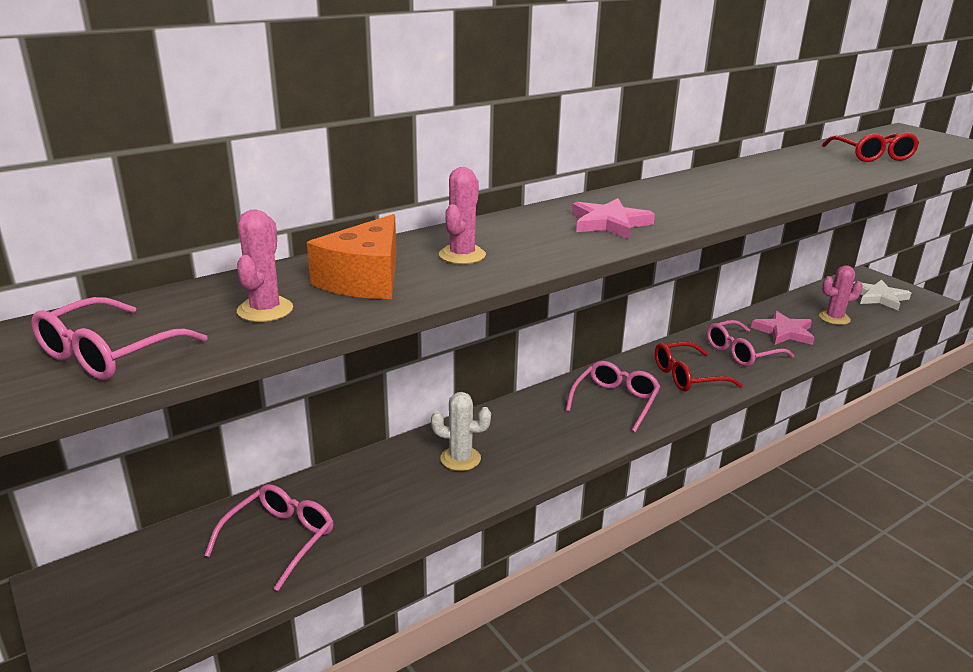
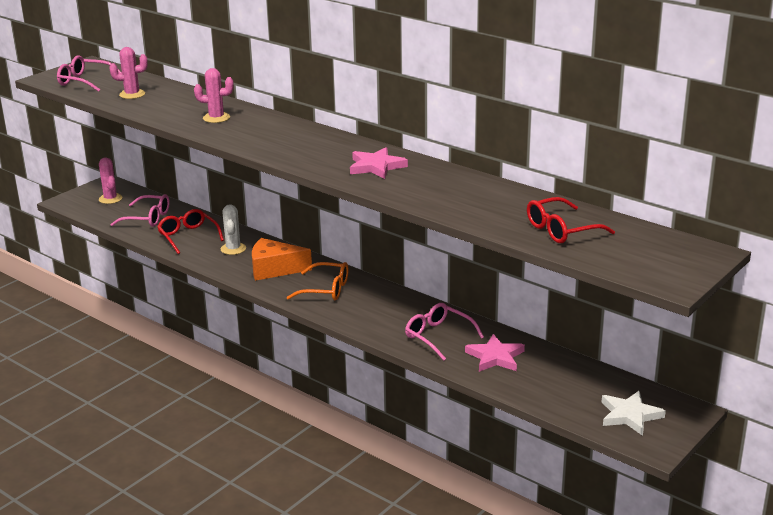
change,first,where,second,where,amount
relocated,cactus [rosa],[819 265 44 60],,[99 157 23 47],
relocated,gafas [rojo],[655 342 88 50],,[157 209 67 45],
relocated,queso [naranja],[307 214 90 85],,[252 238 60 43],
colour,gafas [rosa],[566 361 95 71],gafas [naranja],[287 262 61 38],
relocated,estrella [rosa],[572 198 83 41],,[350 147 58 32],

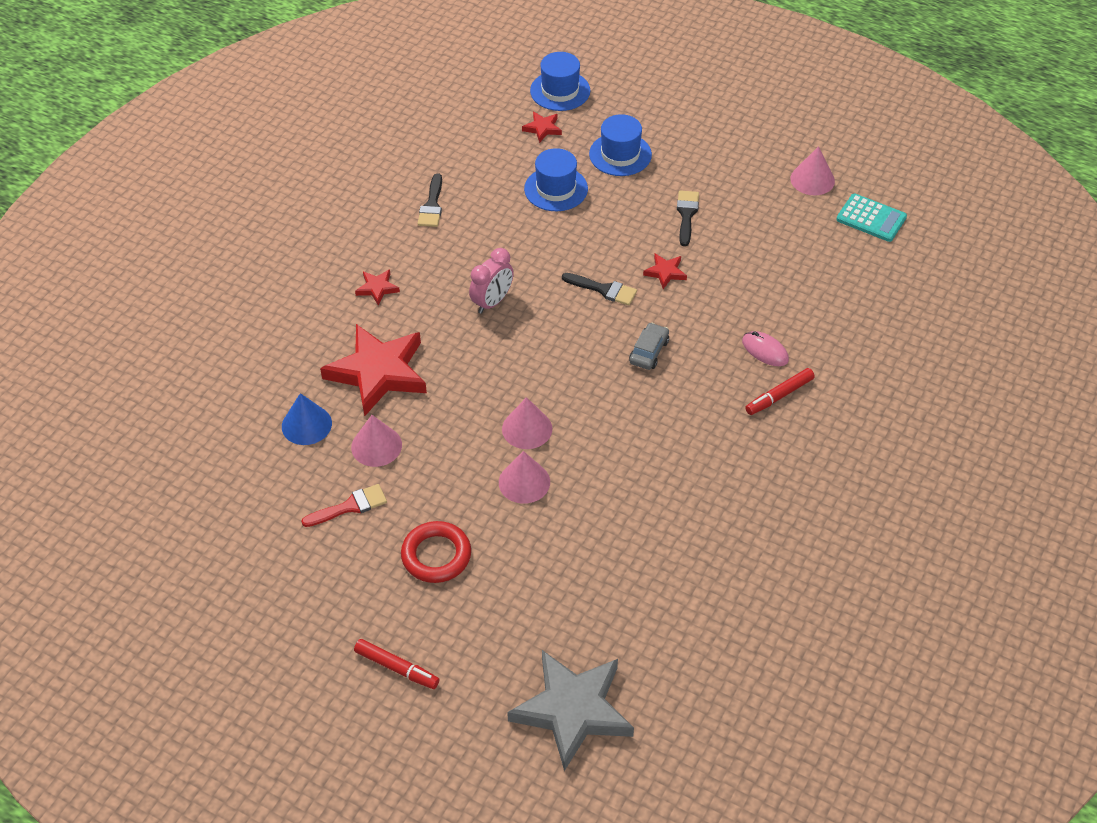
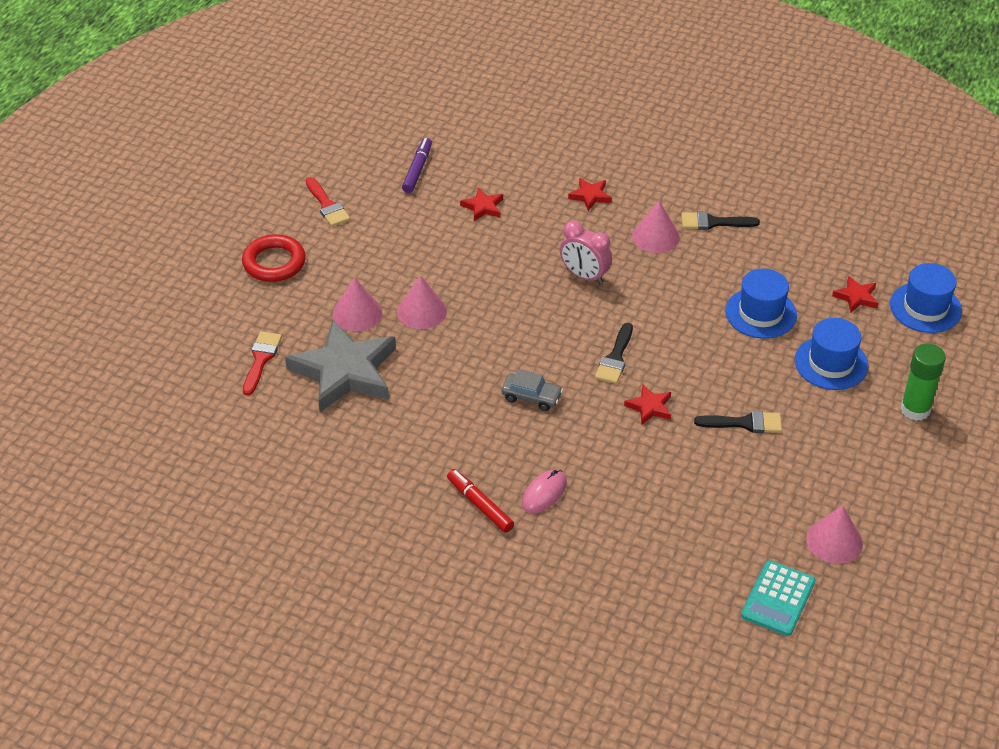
change,first,where,second,where,amount
appeared,,,pincel [rojo],[243 331 39 65],
relocated,estrella [gris],[507 650 127 121],,[285 319 111 93],
exchanged,cono [azul],[282 393 50 52],rotulador [morado],[402 138 30 55],
size,estrella [rojo],[320 324 107 92],,[460 187 43 34],x0.43
relocated,cono [rosa],[351 415 51 52],,[632 201 48 52],
appeared,,,barra de pegamento [verde],[900 343 46 78],
missing,rotulador [rojo],[354 639 85 50],,,

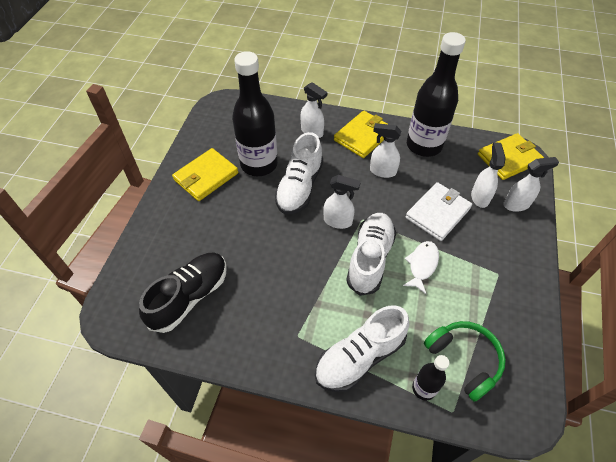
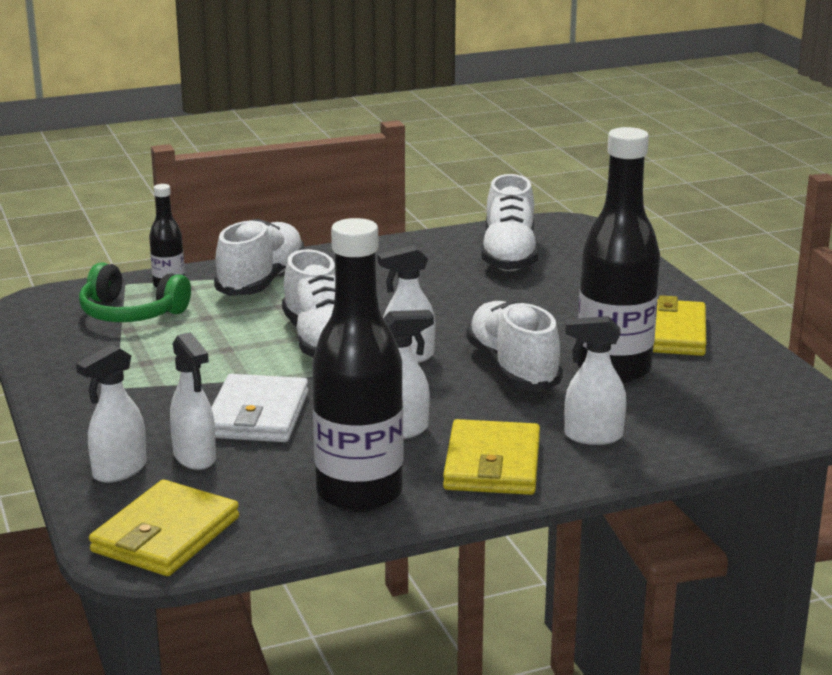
change,first,where,second,where,amount
colour,zapato [negro],[139 253 88 80],zapato [blanco],[481 174 57 97],
missing,pez [blanco],[403 241 36 53],,,

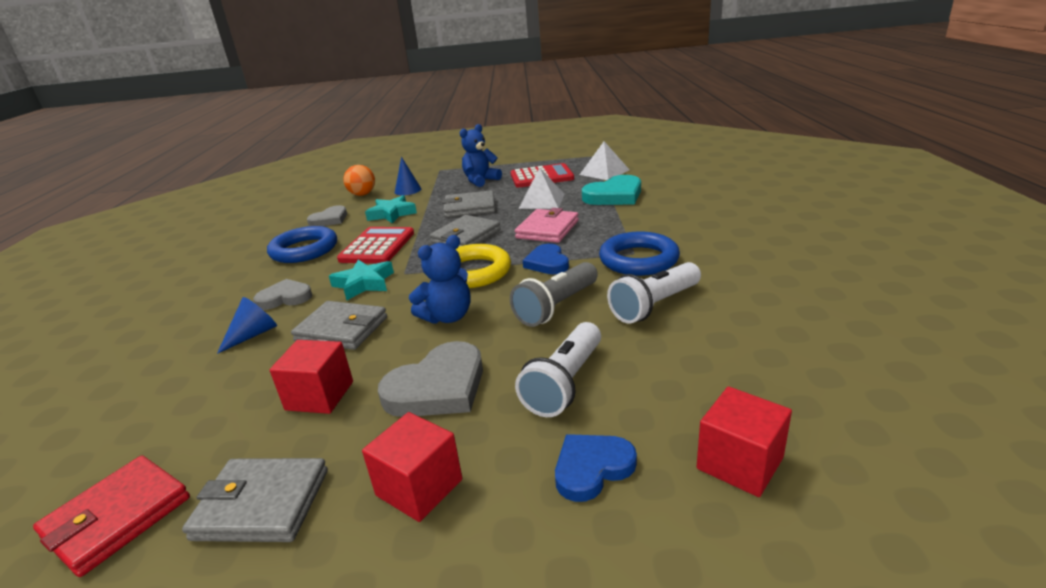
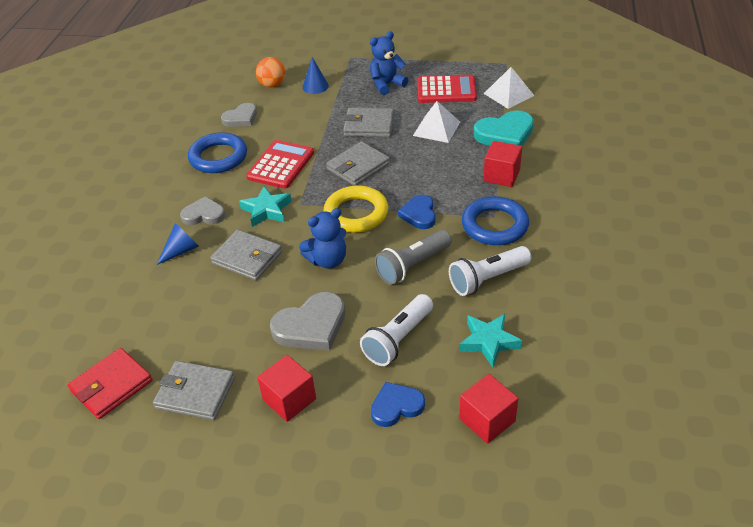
change,first,where,second,where,amount
relocated,estrella [turquesa],[365 195 52 28],,[459 314 63 53],
relocated,cubo [rojo],[270 340 83 74],,[483 141 39 46],
missing,cartera [rosa],[515 208 64 35],,,

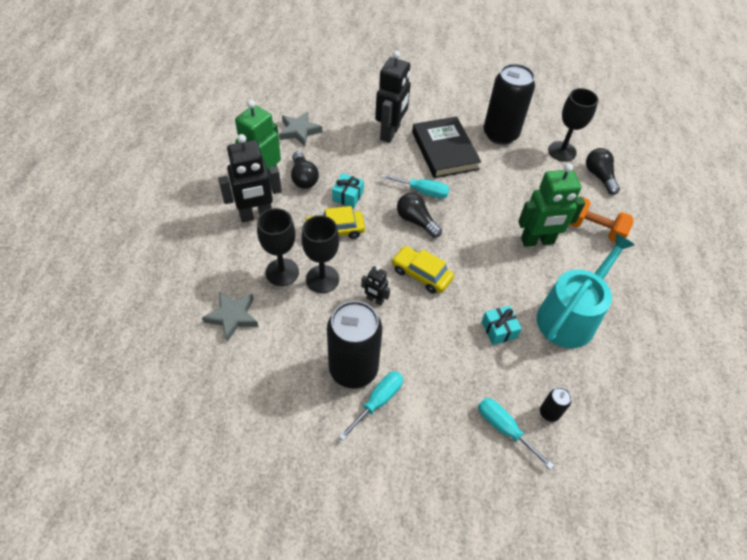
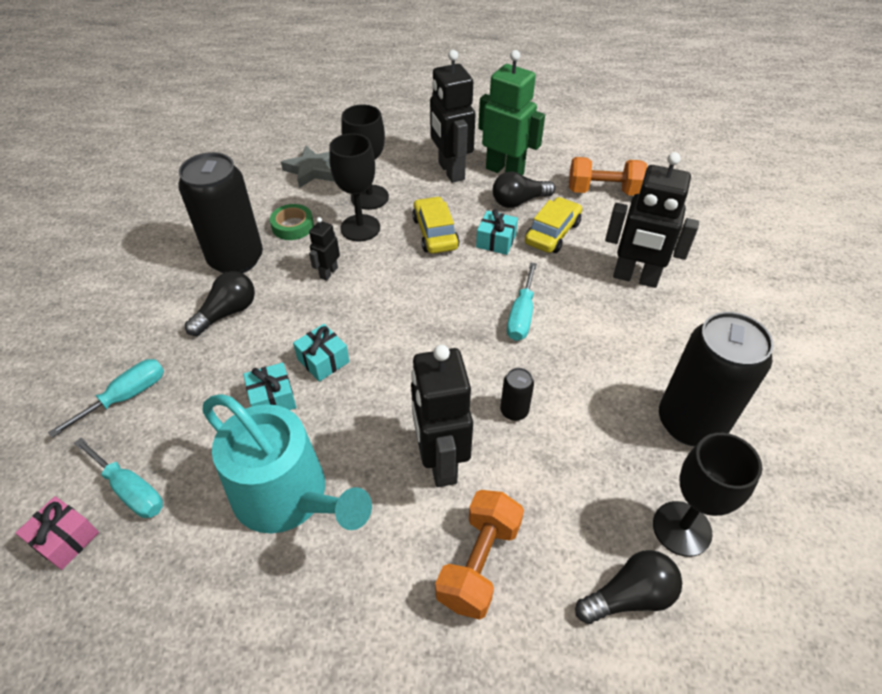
change,first,where,second,where,amount
appeared,,,regalo [rosa],[15 496 84 74],
relocated,destornillador [turquesa],[339 371 64 70],,[74 438 89 80],
relocated,bombilla [negro],[397 193 45 45],,[185 271 70 65],
appeared,,,cinta adhesiva [verde],[270 204 44 36],
appeared,,,regalo [turquesa],[293 324 57 58],
colour,robot [verde],[518 163 67 84],robot [negro],[411 345 62 142],
relocated,lata [negro],[540 387 31 35],,[500 368 34 53],
relocated,coche [amarillo],[392 246 62 48],,[525 197 57 56],
exchanged,estrella [gris],[279 111 43 36],mancuerna [naranja],[569 157 78 39],
missing,libro [negro],[412 116 69 62],,,

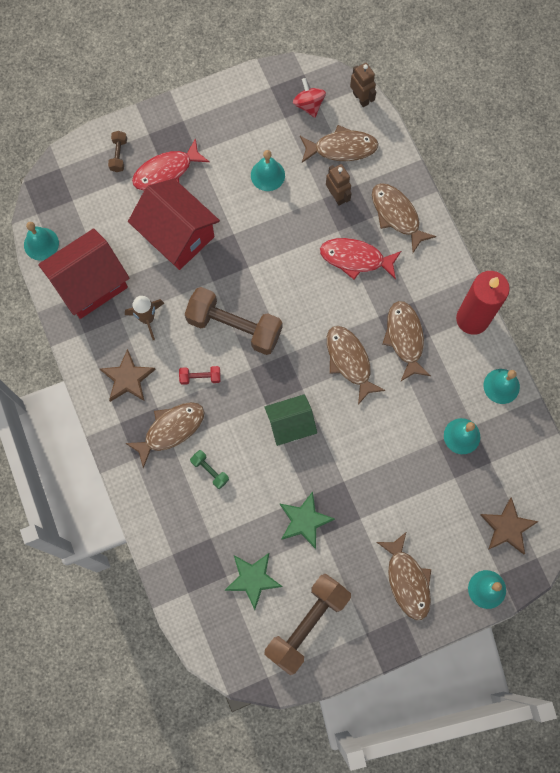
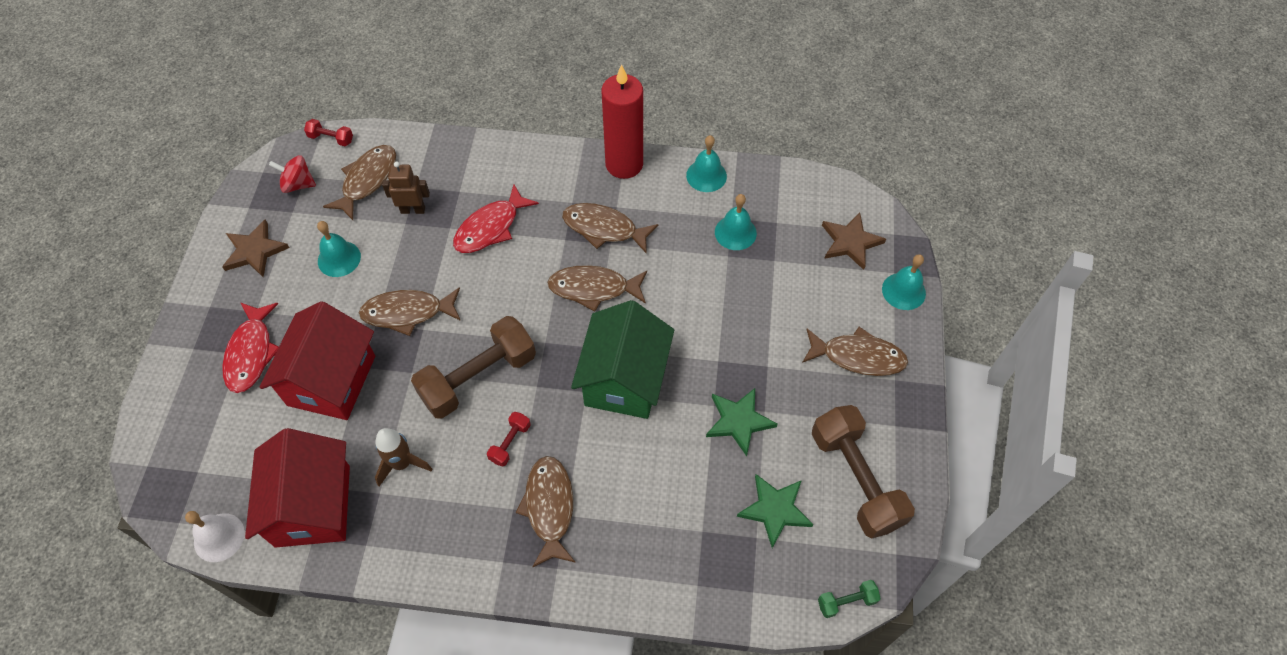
change,first,where,second,where,amount
colour,campana [turquesa],[24 222 35 39],campana [blanco],[185 511 60 51],
relocated,estrella [marrón],[100 349 56 53],,[222 220 67 57],
spun,casa [rojo],[128 179 92 91],,[260 301 115 119],60 degrees counterclockwise
exchanged,robot [marrón],[350 63 26 44],mancuerna [rojo],[304 119 49 27],
relocated,pez [marrón],[372 183 65 70],,[359 287 102 49],
size,casa [verde],[264 394 53 52],,[571 300 103 119],x1.60
relocated,mancuerna [verde],[190 450 39 39],,[818 580 63 38],
missing,mancuerna [marrón],[108 131 19 41],,,

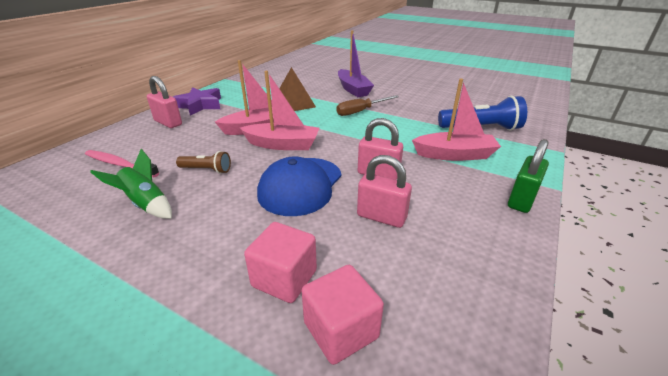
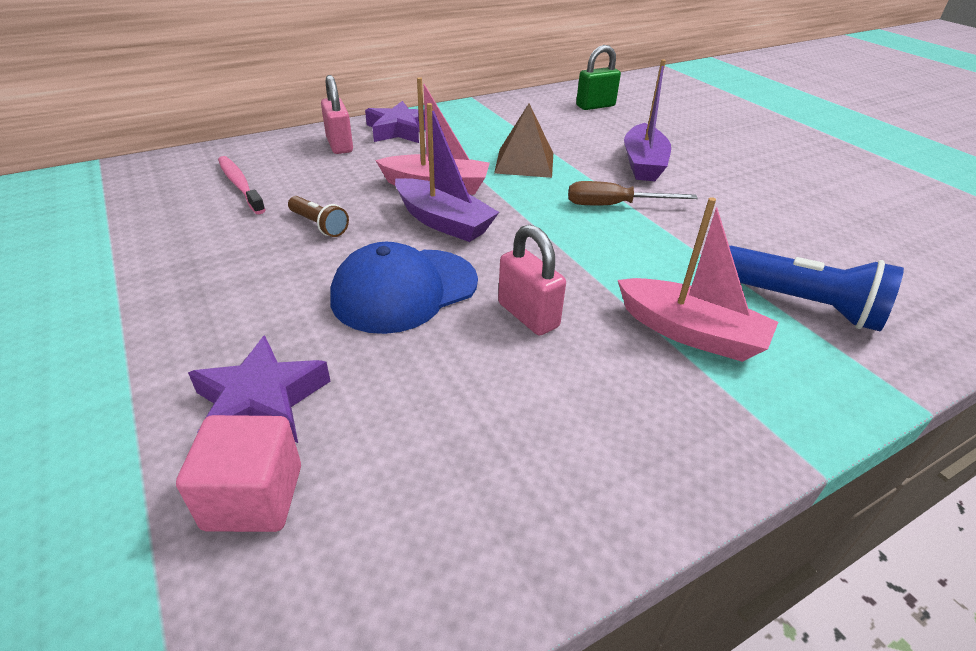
change,first,where,second,where,amount
exchanged,cubo [rosa],[244 222 73 81],estrella [morado],[188 335 142 108],
colour,barco [rosa],[240 71 79 79],barco [morado],[395 103 104 139],
relocated,candado [verde],[508 139 41 74],,[576 45 45 65],
missing,cohete [verde],[90 149 82 70],,,
missing,candado [rosa],[357 155 55 73],,,

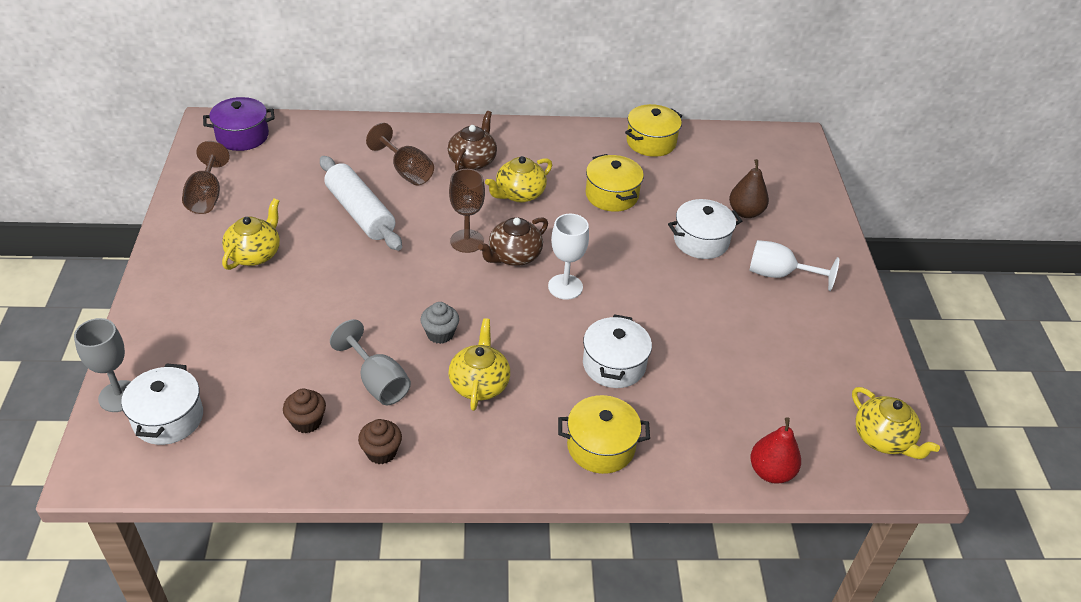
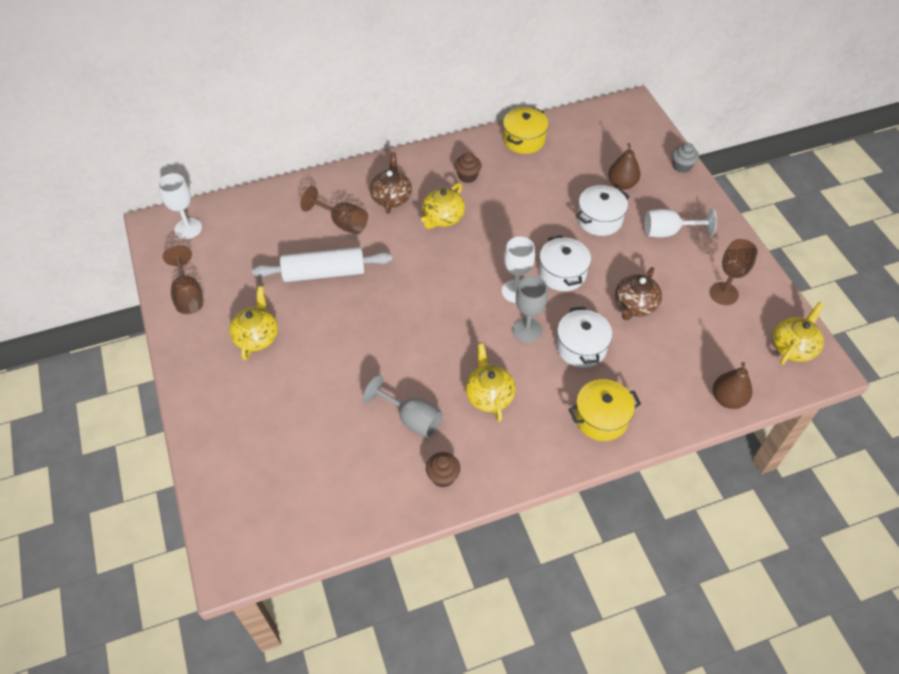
change,first,where,second,where,amount
exchanged,olla [morado],[203 97 72 54],copa [blanco],[158 173 44 66],
spun,rodillo [blanco],[320 156 82 95],,[252 247 140 35],45 degrees counterclockwise
relocated,magdalena [marrón],[283 389 43 44],,[455 153 27 30],
relocated,copa [gris],[74 318 57 94],,[513 276 35 67],
relocated,olla [blanco],[121 363 82 82],,[539 235 52 56],
relocated,tetera [marrón],[478 217 70 49],,[615 267 47 53],
relocated,magdalena [gris],[420 302 39 42],,[672 143 27 30],
relocated,copa [marrón],[449 169 36 84],,[710 239 48 66],
colour,pera [rojo],[750 417 51 67],pera [marrón],[713 362 39 47],
spun,tetera [amarillo],[852 387 88 72],,[773 302 51 63],90 degrees counterclockwise
missing,olla [amarillo],[585 154 59 58],,,

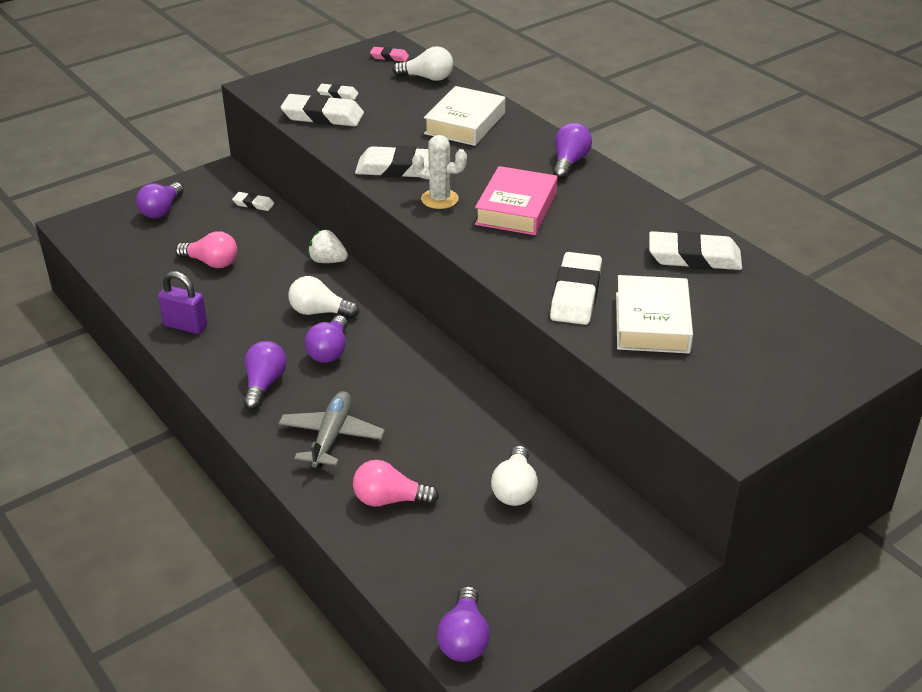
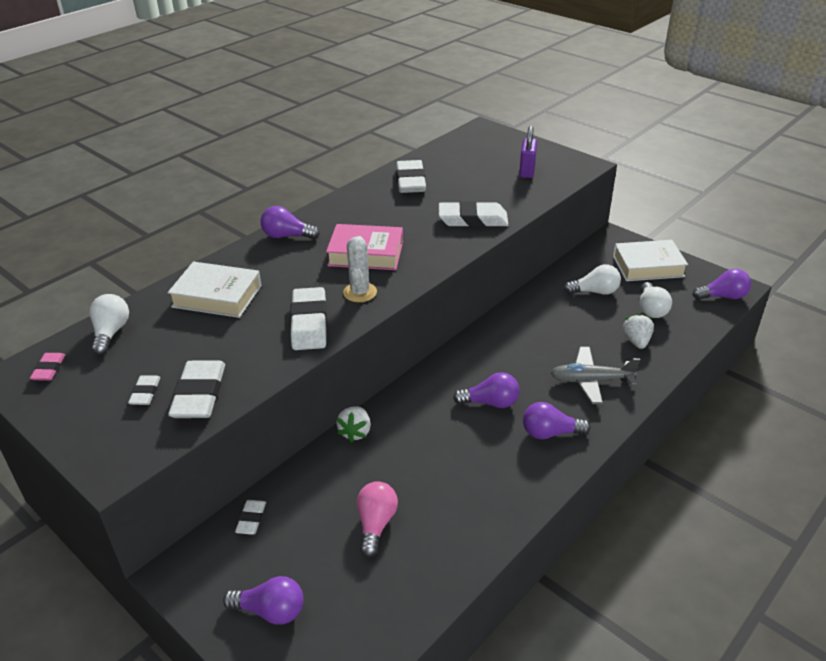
change,first,where,second,where,amount
relocated,candado [morado],[158 271 49 63],,[519 126 18 52],
relocated,libro [blanco],[616 275 77 78],,[613 240 75 41],
exchanged,bombilla [rosa],[353 460 86 47],fresa [blanco],[622 313 32 36],
relocated,bombilla [blanco],[288 276 71 42],,[640 282 32 36],

